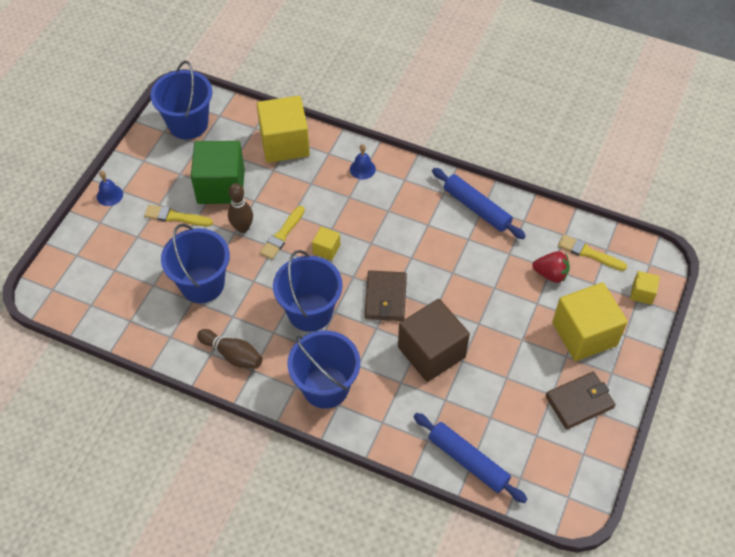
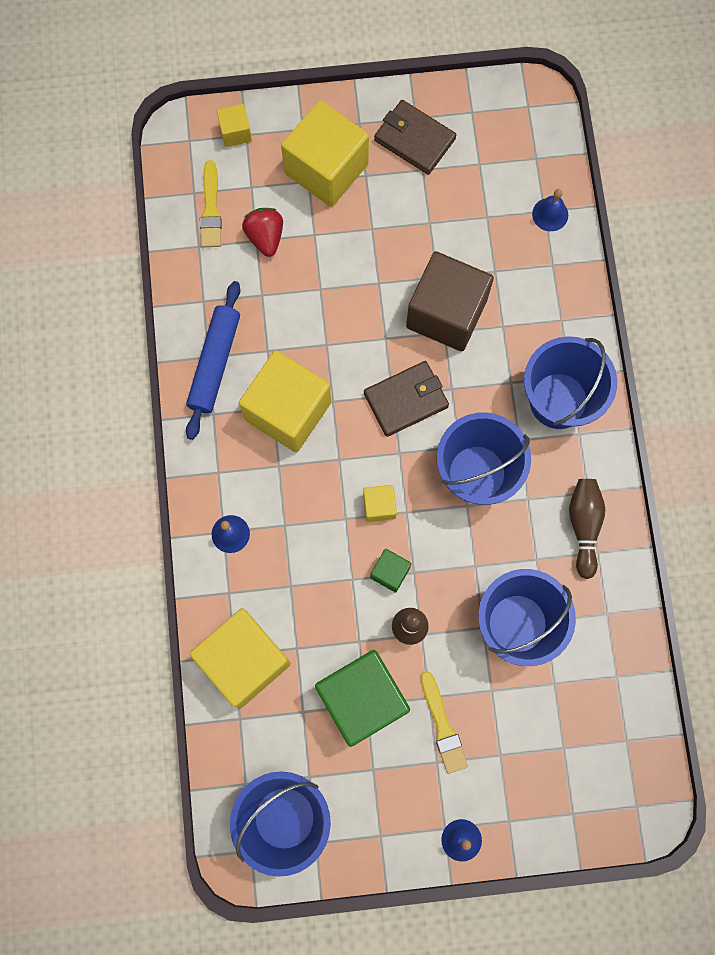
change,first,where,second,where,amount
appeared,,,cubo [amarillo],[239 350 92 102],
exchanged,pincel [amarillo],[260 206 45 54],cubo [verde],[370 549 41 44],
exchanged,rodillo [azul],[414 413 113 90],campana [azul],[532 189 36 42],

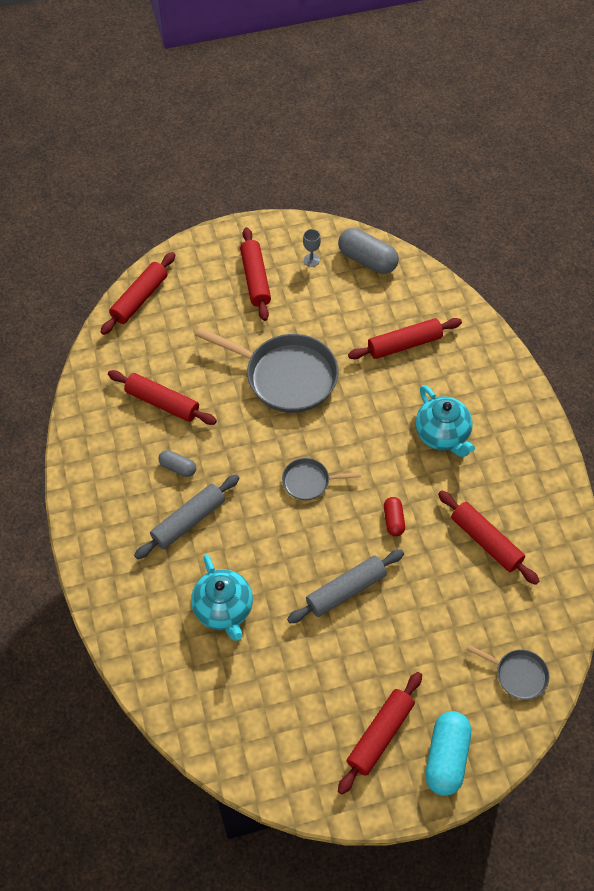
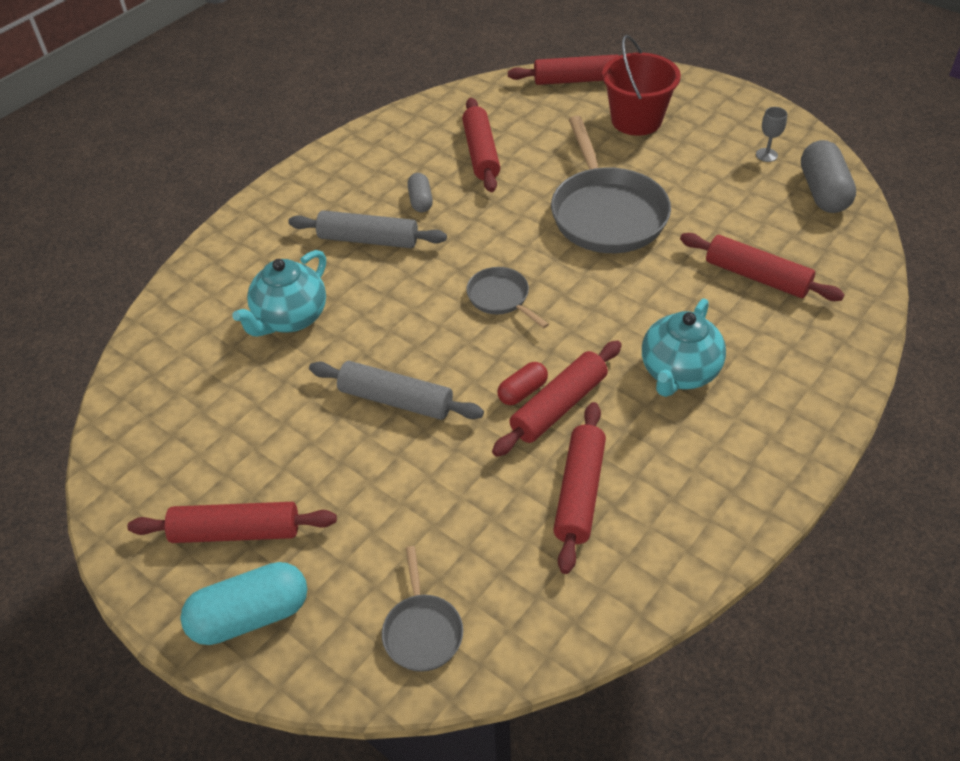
change,first,where,second,where,amount
relocated,rodillo [rojo],[240 227 31 94],,[492 340 130 117],
appeared,,,balde [rojo],[602 35 79 101],

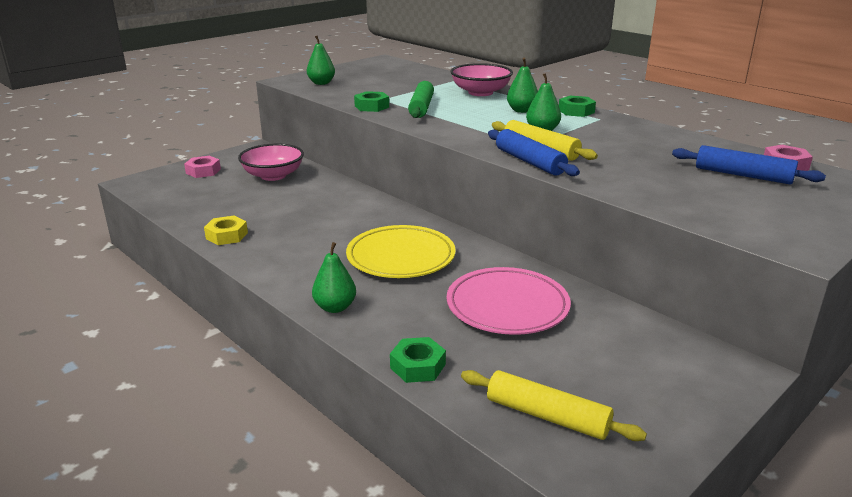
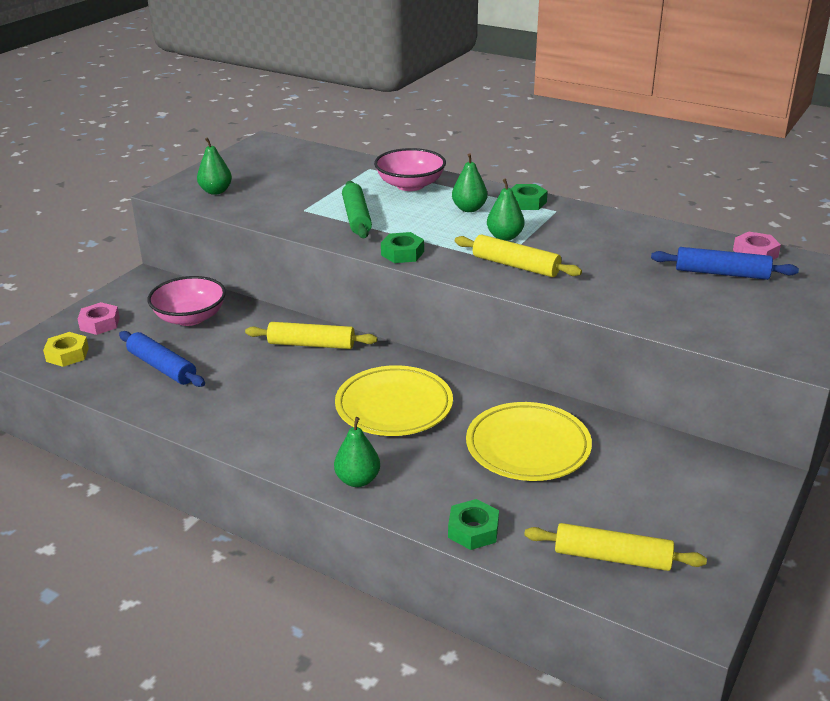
change,first,where,second,where,amount
relocated,tuerca [amarillo],[204 216 44 29],,[43 332 46 35],
relocated,rodillo [azul],[488 129 92 47],,[119 331 86 56],
appeared,,,rodillo [amarillo],[245 322 132 27],
relocated,tuerca [verde],[354 91 35 21],,[381 232 43 31],
colour,plato [rosa],[446 267 125 68],plato [amarillo],[466 402 126 79],

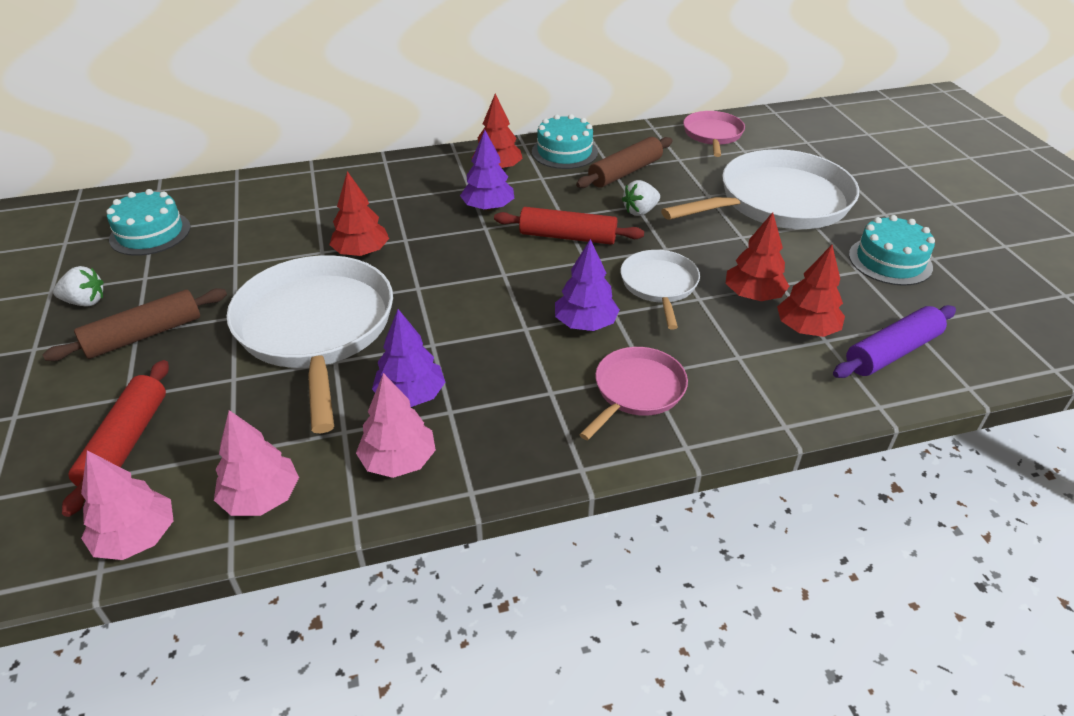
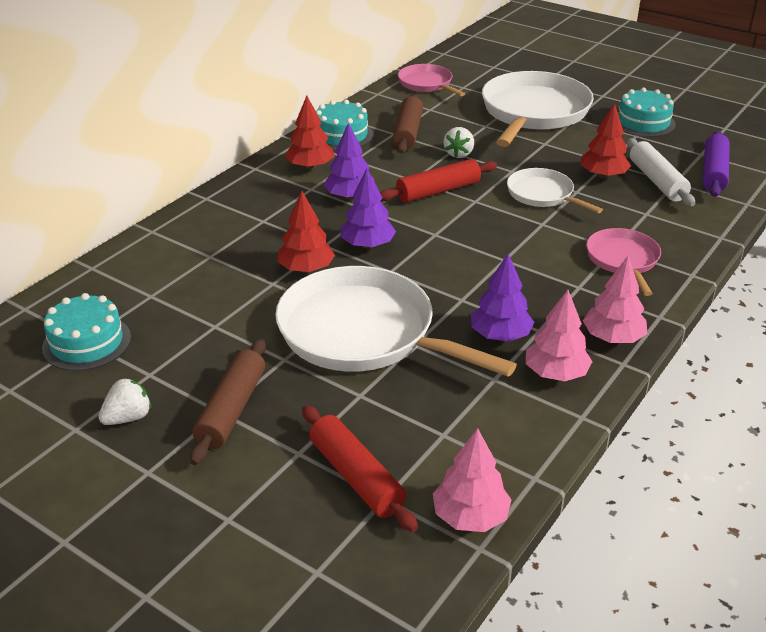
change,first,where,second,where,amount
relocated,árbol [morado],[555 239 65 92],,[341 169 55 79],
relocated,árbol [rosa],[214 410 85 106],,[583 256 64 87],
exchanged,árbol [rojo],[777 245 68 92],rodillo [blanco],[627 138 68 68],

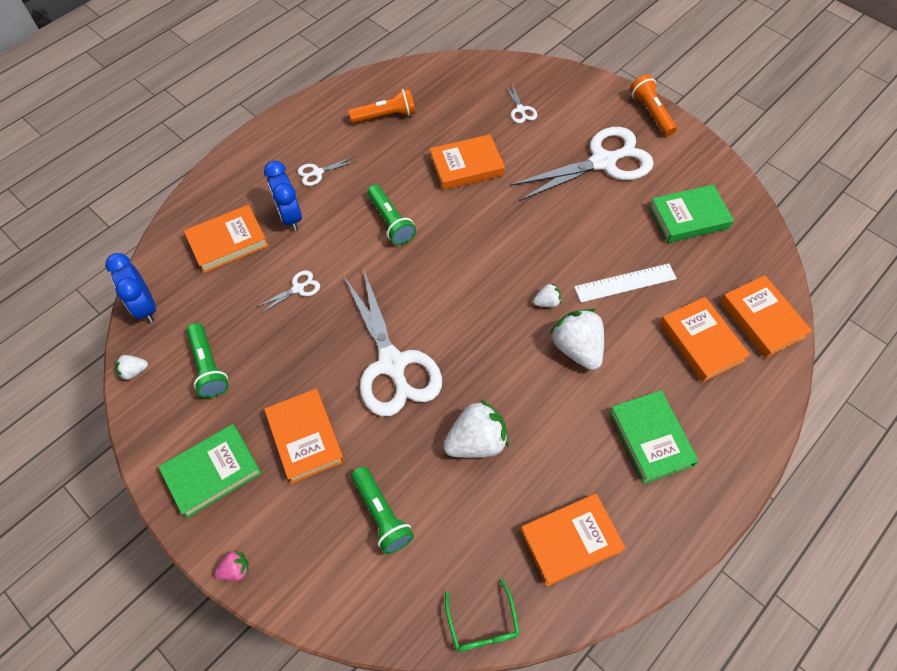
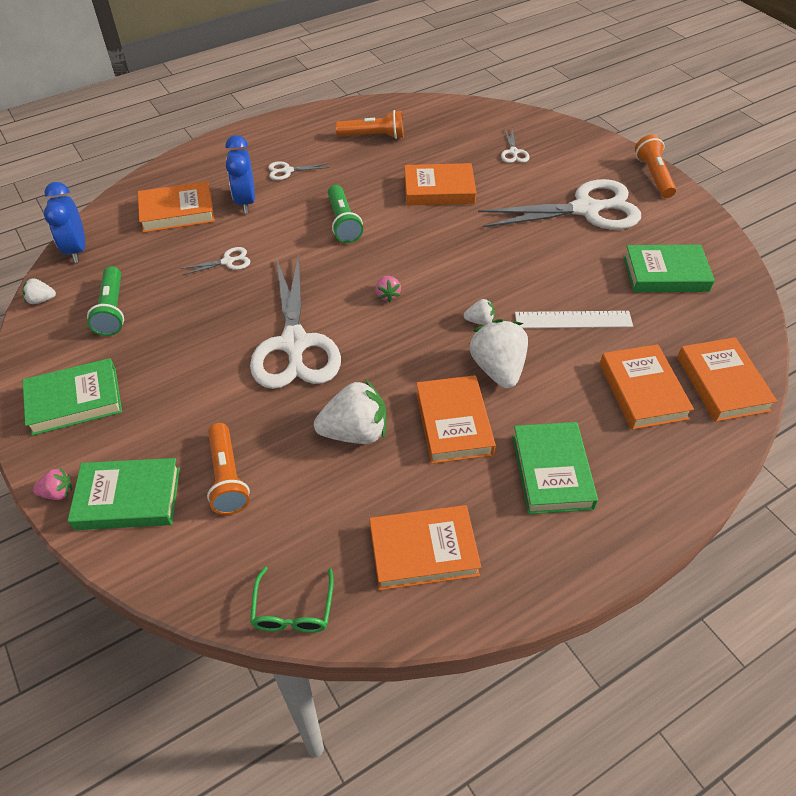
change,first,where,second,where,amount
appeared,,,libro [verde],[68 458 112 72],
colour,lámpara de mano [verde],[352 466 62 88],lámpara de mano [naranja],[207 423 43 92],
appeared,,,fresa [rosa],[375 276 26 26],
relocated,libro [naranja],[264 389 81 95],,[416 375 80 89],

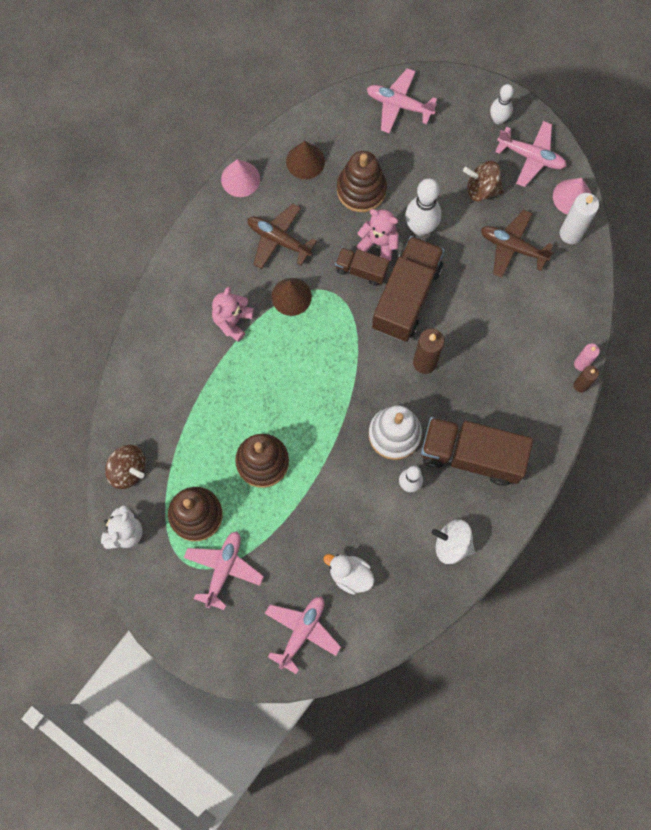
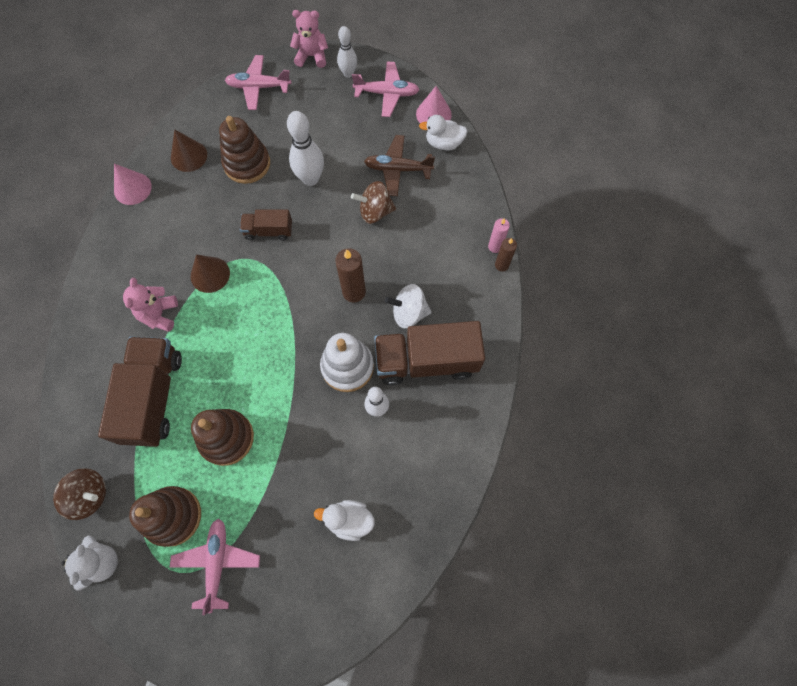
change,first,where,second,where,amount
relocated,camión [marrón],[372 236 72 106],,[98 337 84 110],
relocated,osito [rosa],[357 209 42 52],,[290 10 38 58],
relocated,peonza [marrón],[463 161 41 40],,[351 181 45 43],
relocated,peonza [blanco],[431 520 44 44],,[385 284 47 44],
exchanged,vela [blanco],[560 193 39 51],pato [blanco],[419 115 49 35],
missing,avión [marrón],[247 204 70 65],,,
missing,avión [rosa],[265 597 76 77],,,

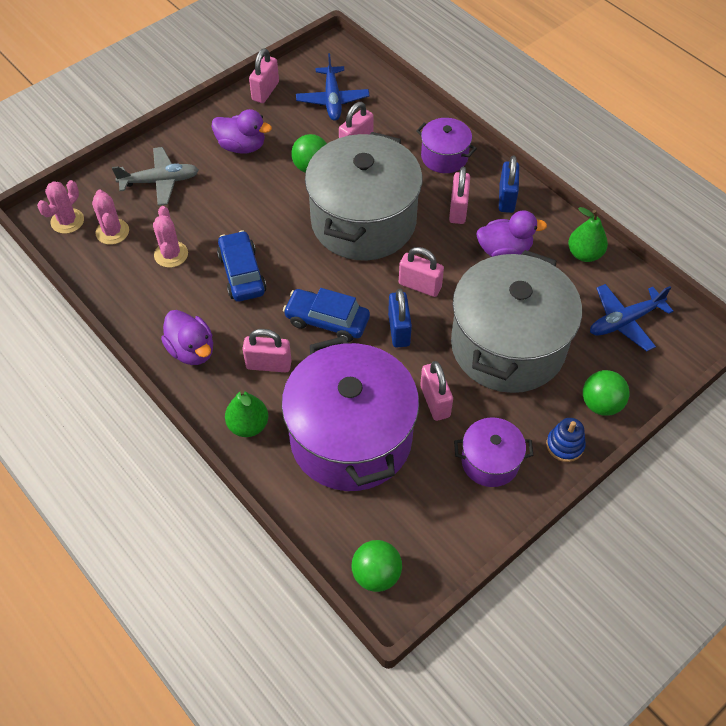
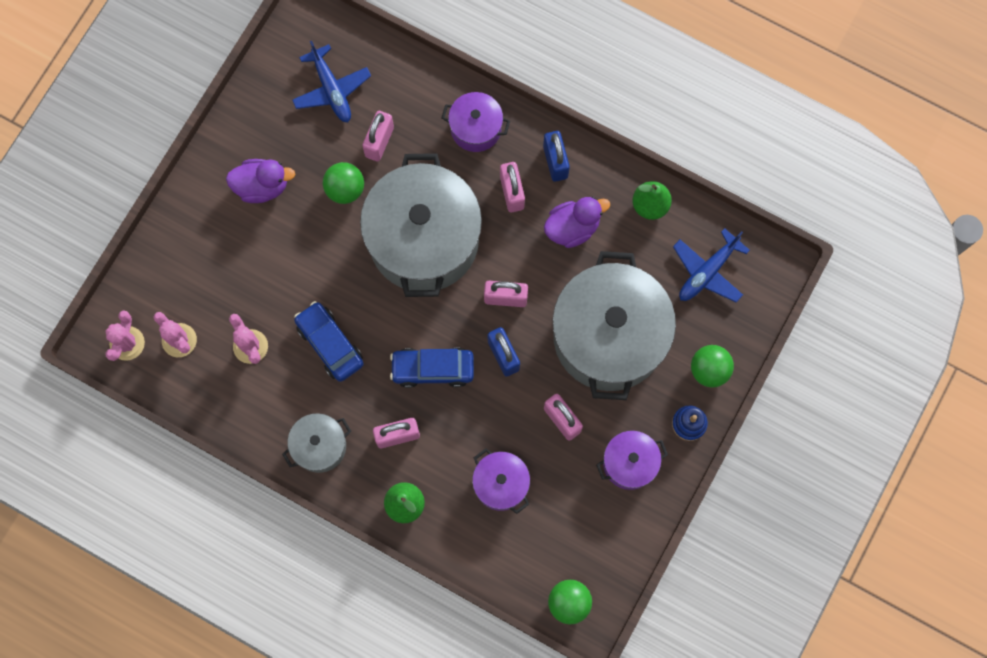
change,first,where,second,where,amount
exchanged,pato [morado],[161 310 52 55],olla [gris],[282 413 69 60],
size,olla [morado],[282 336 137 155],,[472 448 58 66],x0.47
missing,avión [gris],[112 147 87 59],,,
missing,candado [rosa],[249 48 30 55],,,

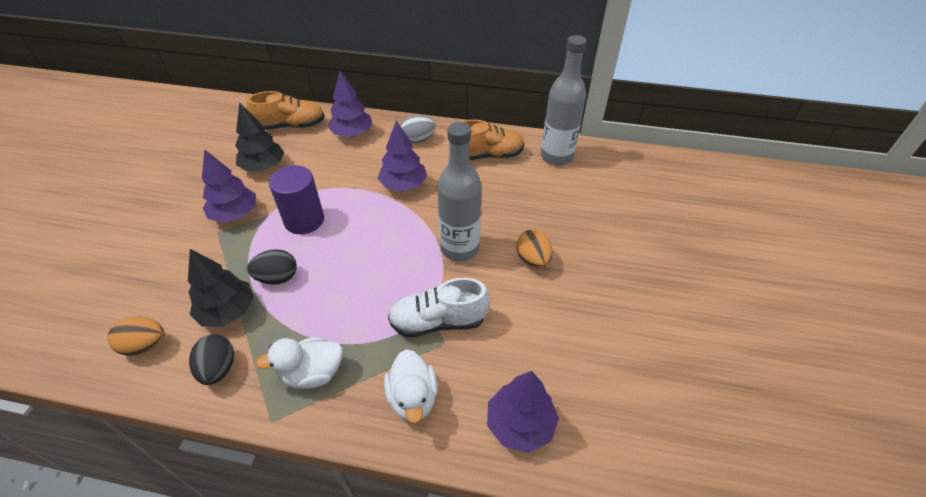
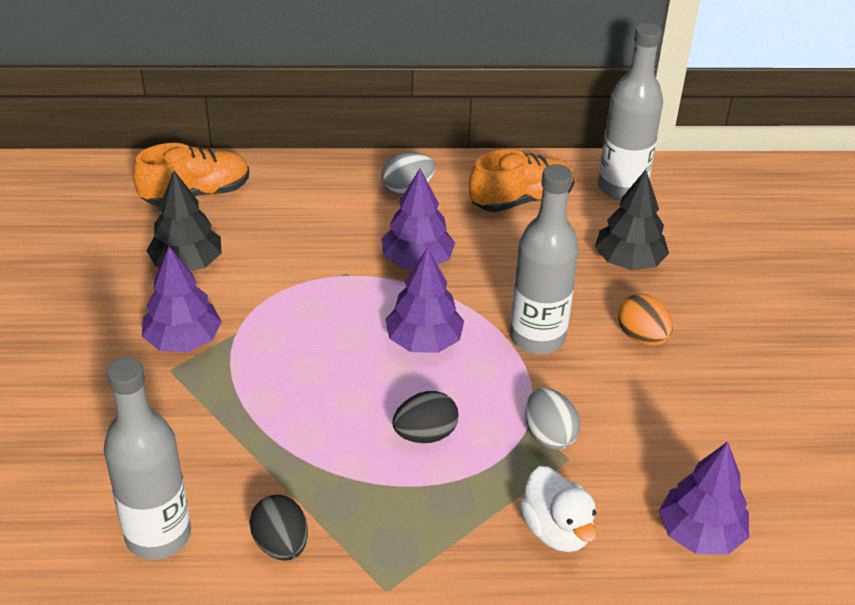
change,first,where,second,where,amount
exchanged,huevo [naranja],[107 316 57 40],botella [gris],[104 357 87 203],
relocated,árbol [morado],[328 71 44 66],,[385 247 79 106],
relocated,huevo [negro],[247 249 50 36],,[392 391 66 52],
exchanged,zapato [blanco],[388 278 102 60],huevo [gris],[525 388 55 62],
relocated,árbol [negro],[188 249 66 77],,[595 169 74 101],
missing,pato [blanco],[256 337 87 52],,,
missing,cilindro [morado],[269 165 55 69],,,

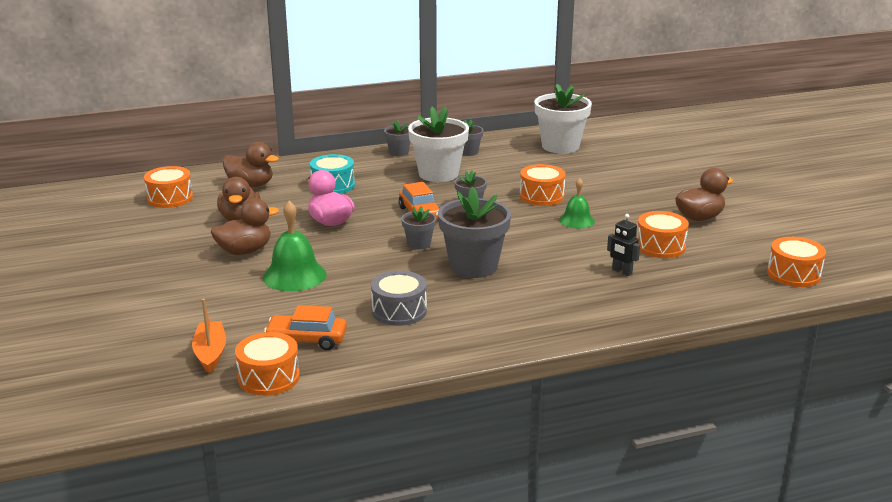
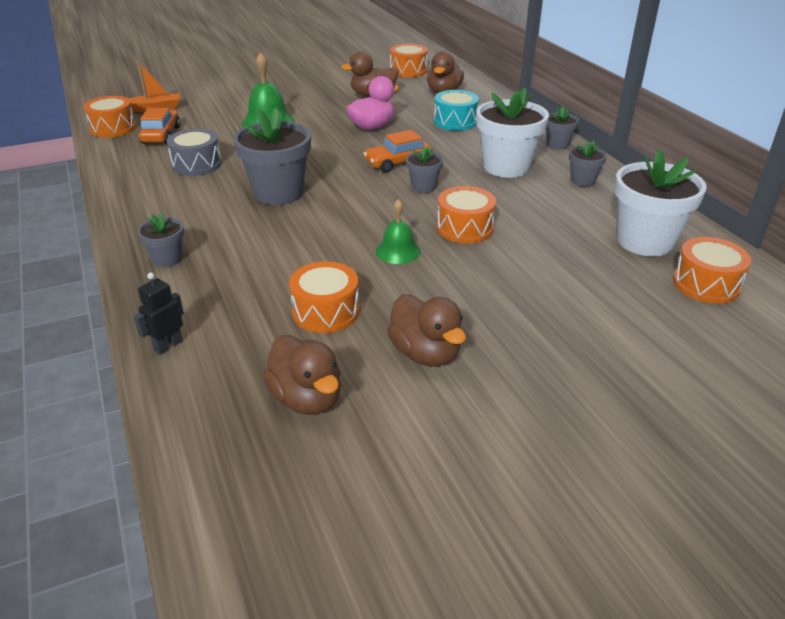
change,first,where,second,where,amount
relocated,robot [negro],[607 214 33 62],,[134 273 50 82],
relocated,maceta [gris],[401 206 35 43],,[138 213 46 54],
relocated,pato [marrón],[211 198 68 57],,[263 335 78 80],
relocated,tambor [naranja],[767 237 59 50],,[673 237 79 67],

